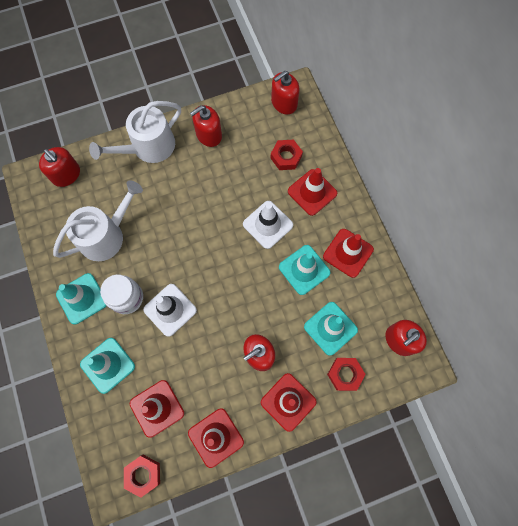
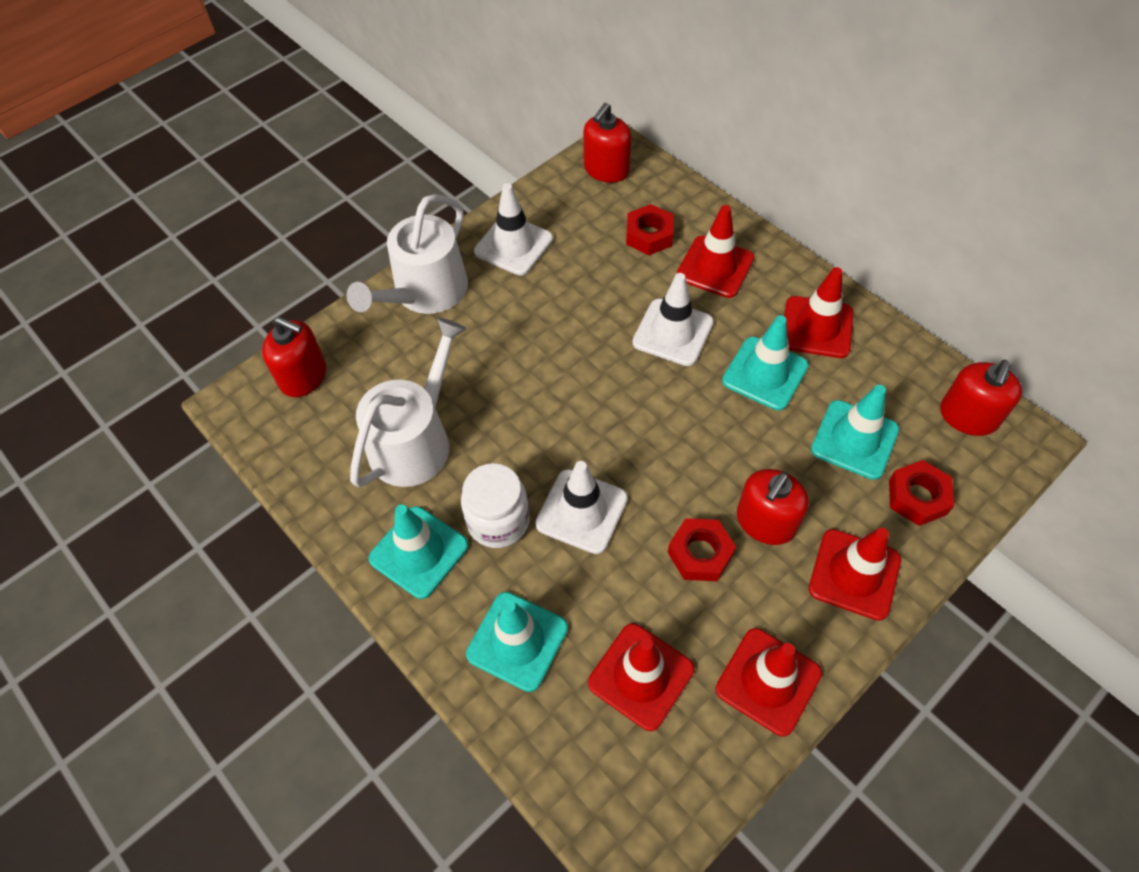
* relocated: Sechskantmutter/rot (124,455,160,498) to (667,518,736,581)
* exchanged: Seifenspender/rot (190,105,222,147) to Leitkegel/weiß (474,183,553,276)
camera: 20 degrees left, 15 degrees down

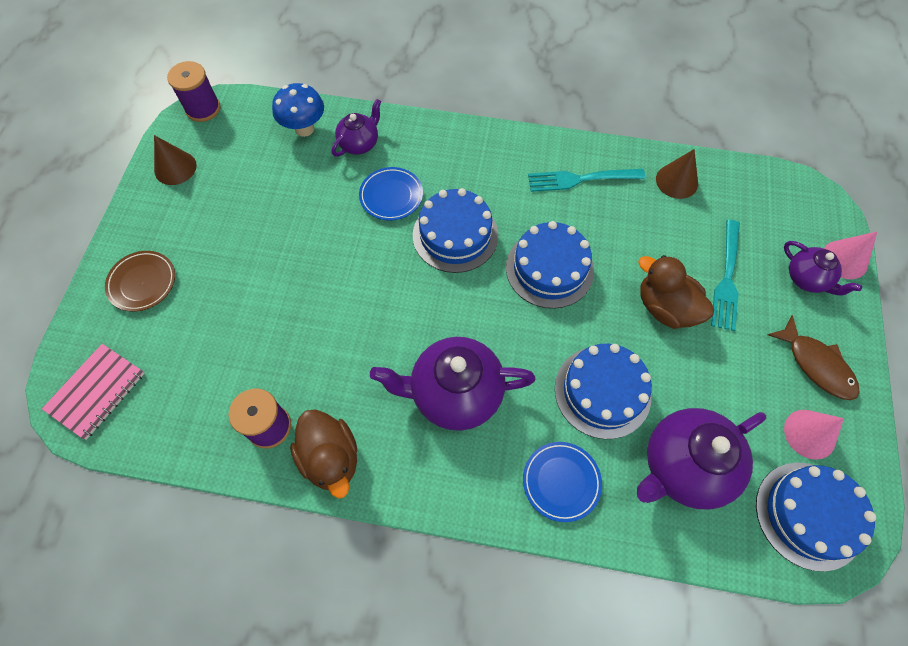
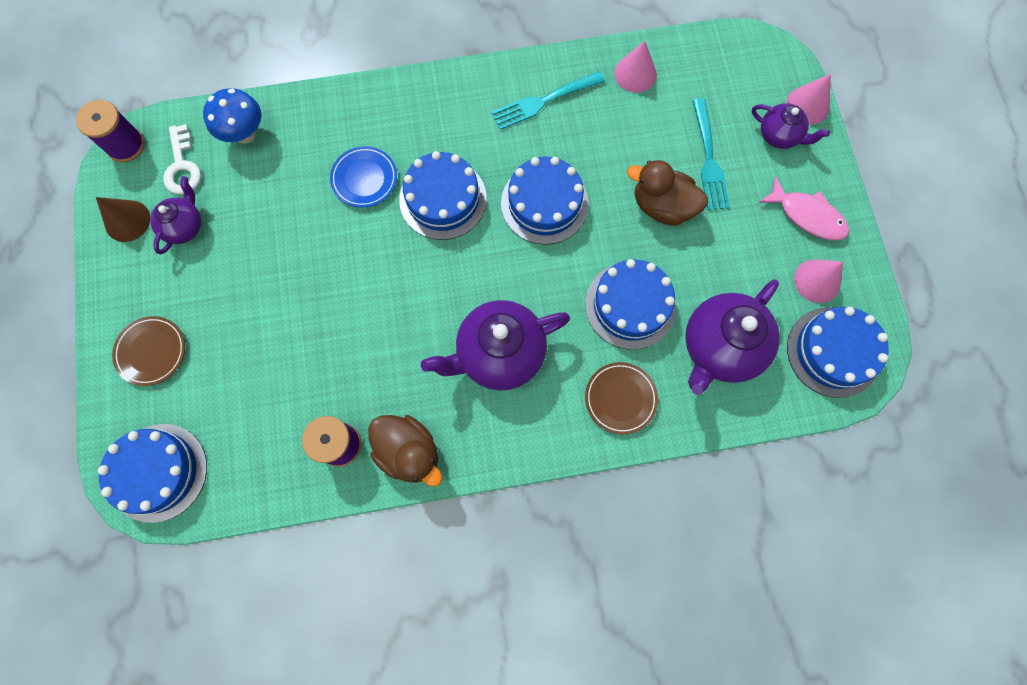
* appeared: Schlüssel/weiß (163,124,201,194)
* relocated: Teekanne/lila (332,99,381,157) to (150,176,202,254)
* exchanged: Notizbuch/rosa (42,344,145,440) to Kuchen/blau (98,424,207,523)
* colour: Teller/blau (523,442,602,522) to Teller/braun (585,362,658,435)
* colour: Kegel/braun (656,149,698,199) to Kegel/rosa (614,41,657,93)
* colour: Fisch/braun (767,315,860,400) to Fisch/rosa (758,176,849,241)
camera: 20 degrees left, 10 degrees up

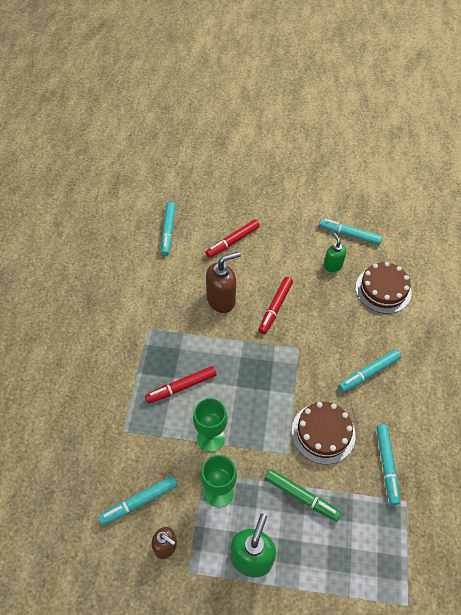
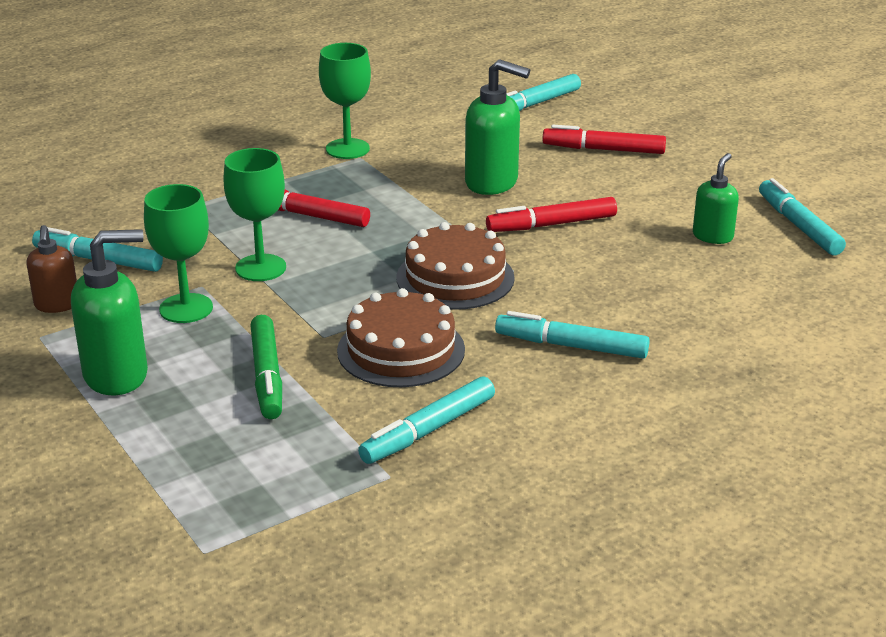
* appeared: Kelch/grün (319,43,371,159)
* relocated: Kuchen/braun (356,262,412,314) to (396,222,515,310)
* colour: Seifenspender/braun (206,252,241,313) to Seifenspender/grün (465,59,530,195)
camera: 50 degrees right, 25 degrees down

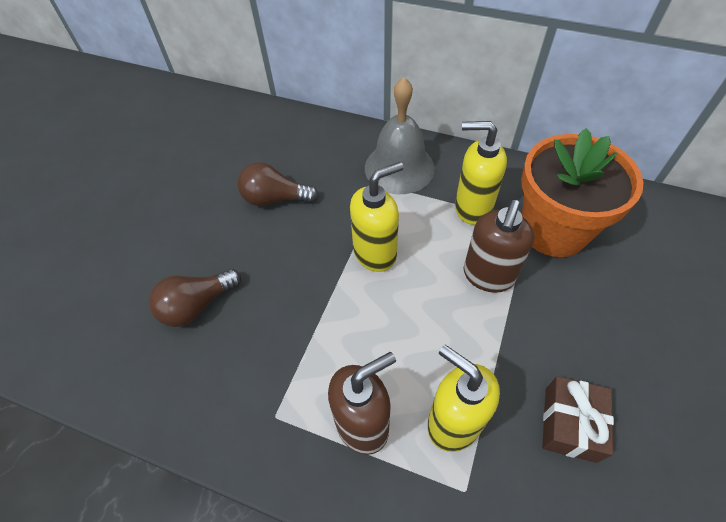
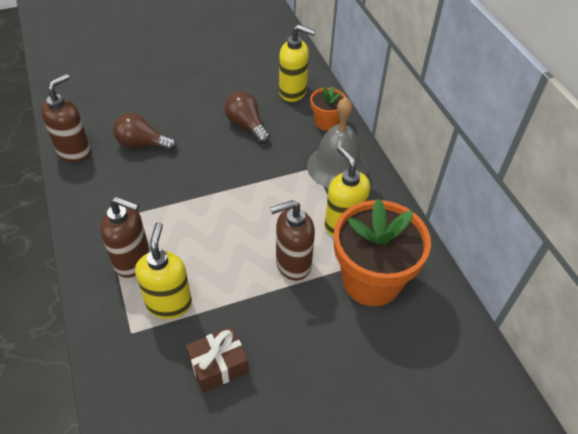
* appeared: Seifenspender/braun (41,74,91,163)
* appeared: Blumentopf/orange (310,86,346,131)
* relocated: Seifenspender/gelb (350,162,404,272) to (279,24,315,102)
camera: 45 degrees right, 5 degrees down

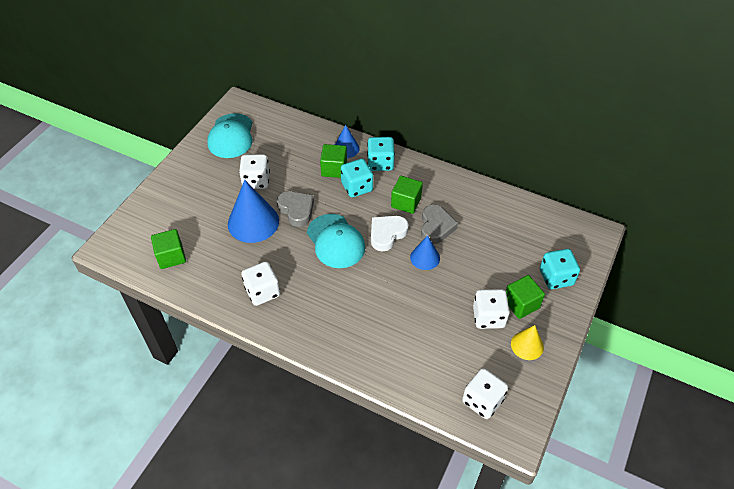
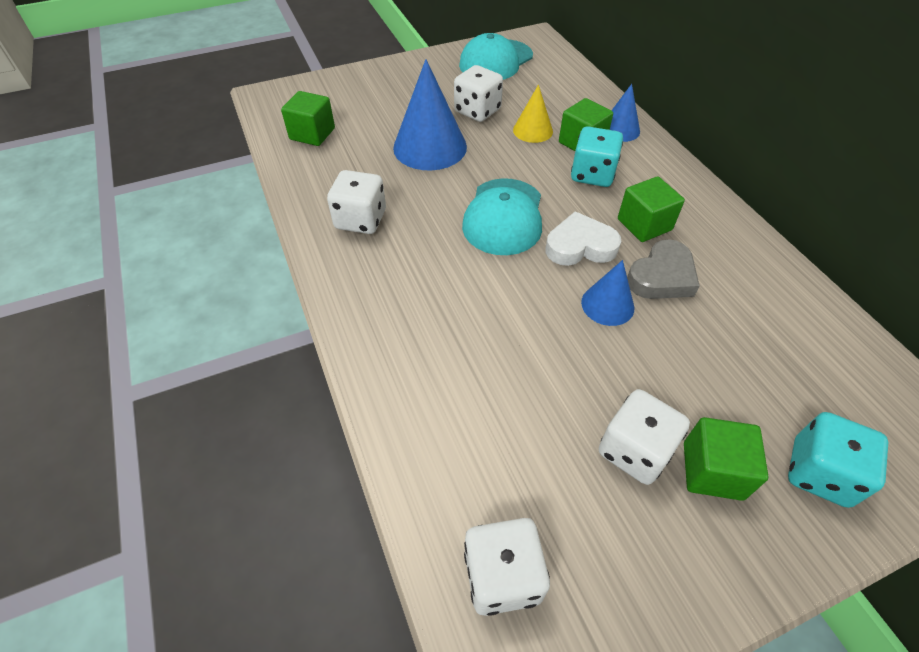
* missing: Herz/grau (277,191,314,227)
* missing: Spielwürfel/türkis (367,137,395,171)
* relocated: Kegel/gelb (511,325,544,360) to (513,85,553,143)
camera: 40 degrees right, 0 degrees up

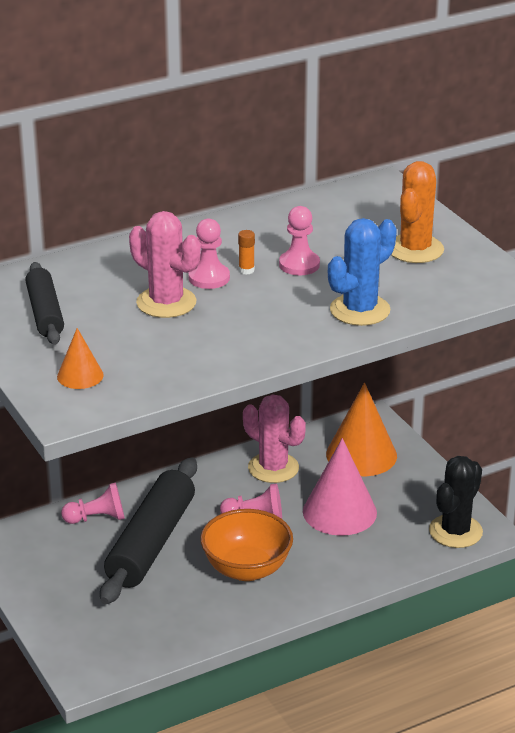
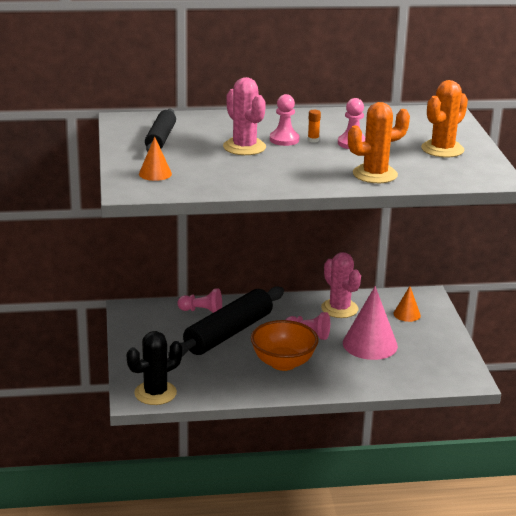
* relocated: Kaktus/schwarz (429,456,483,548) to (127,331,182,405)
* colour: Kaktus/blau (328,218,397,326) to Kaktus/orange (348,102,410,183)
* size: Kegel/orange (326,383,397,476) = (393,286,421,322) x0.52
camera: 20 degrees right, 5 degrees down

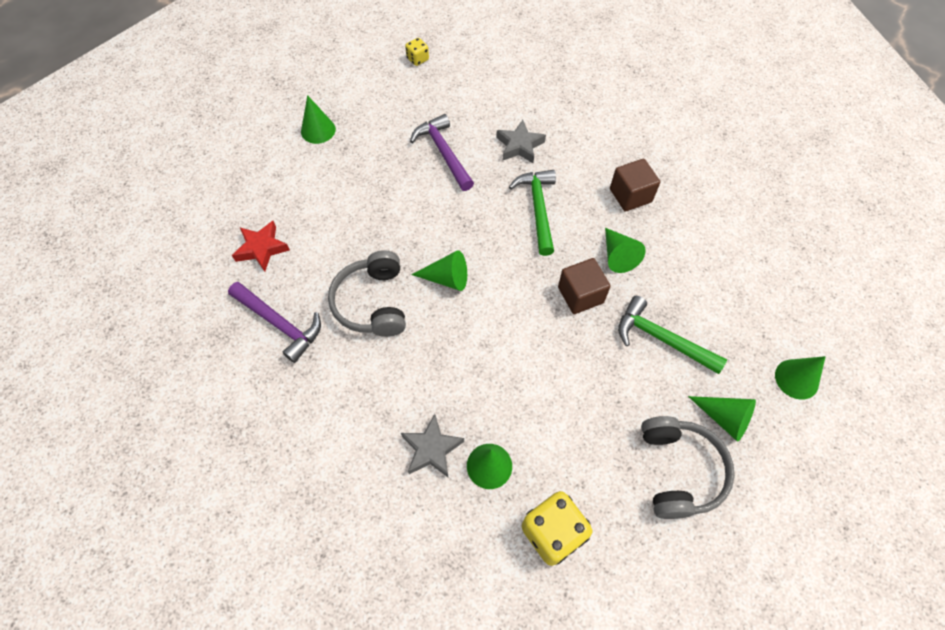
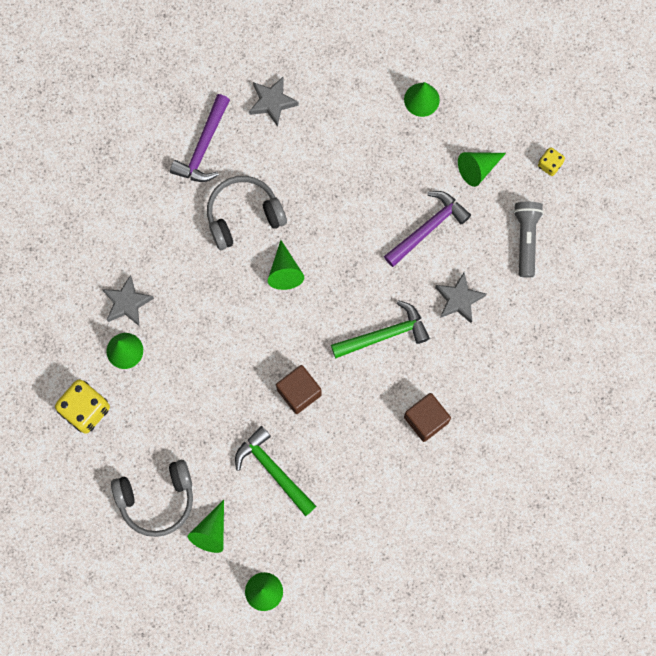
* appeared: Taschenlampe/grau (513,202,544,278)
* relocated: Kegel/grün (605,228,646,273) to (458,152,506,187)
* colour: Stern/rot (232,221,290,272) to Stern/grau (249,77,299,127)
* spun: Hammer/grün (618,296,727,374) = (235,426,316,516) 60 degrees counterclockwise
camera: 75 degrees right, 15 degrees up

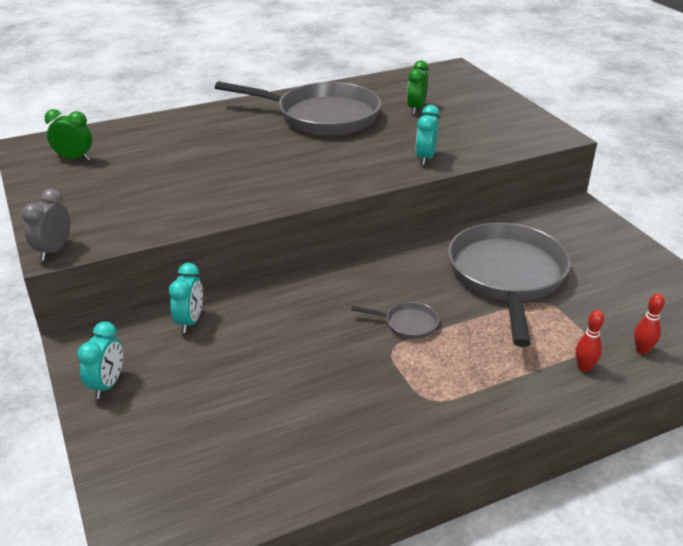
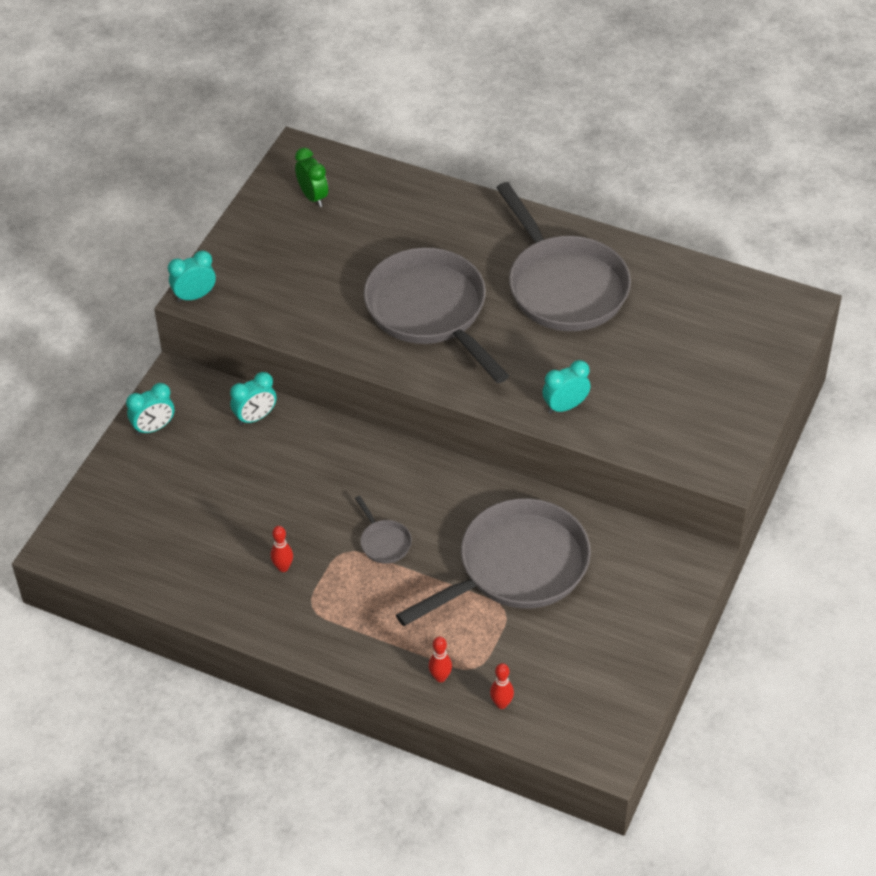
* missing: Wecker/grün (407,60,429,114)
* appeared: Bowlingkegel/rot (271,526,293,572)
* appeared: Pfanne/grau (364,248,509,383)
* colour: Wecker/grau (22,188,70,261) to Wecker/türkis (168,250,216,302)
camera: 50 degrees right, 15 degrees up

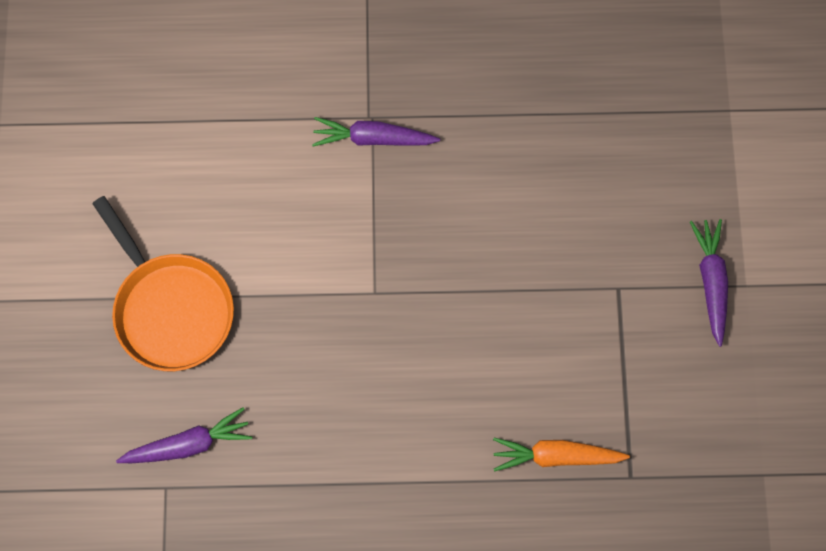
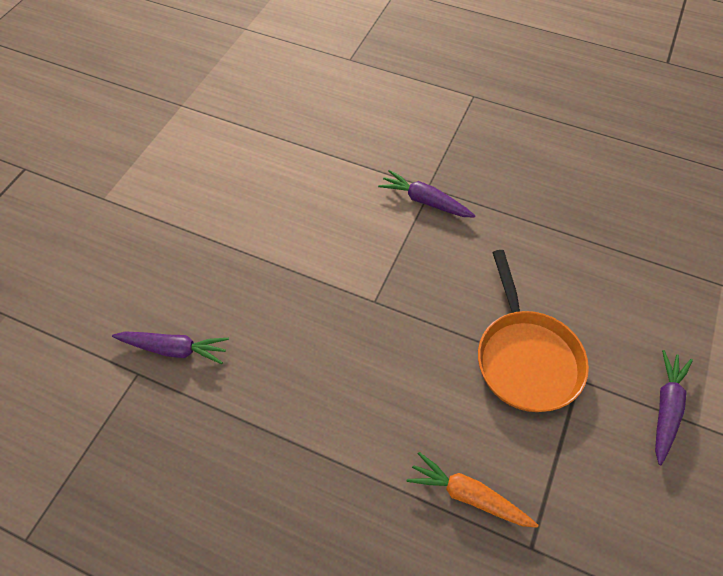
* relocated: Pfanne/orange (92,196,234,371) to (478,250,589,412)
camera: 25 degrees right, 15 degrees down

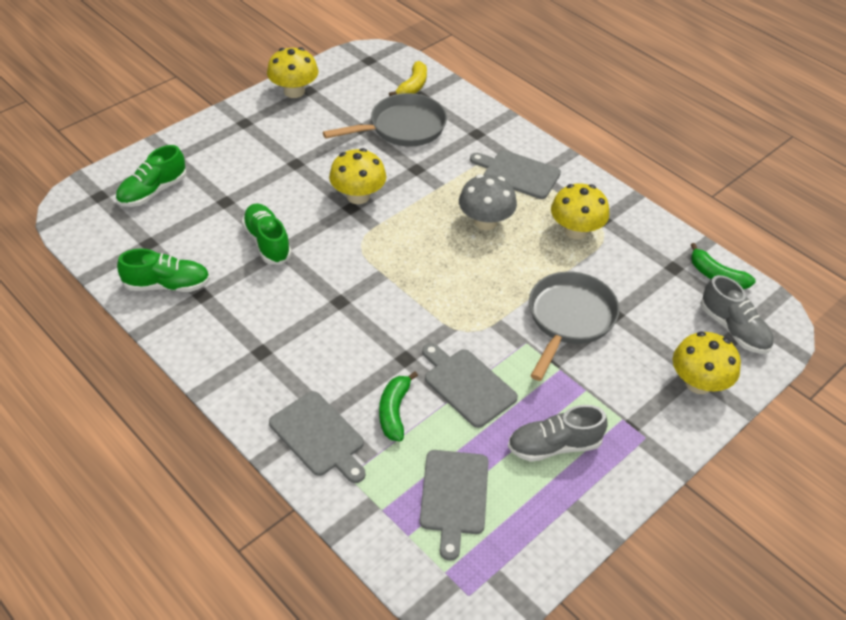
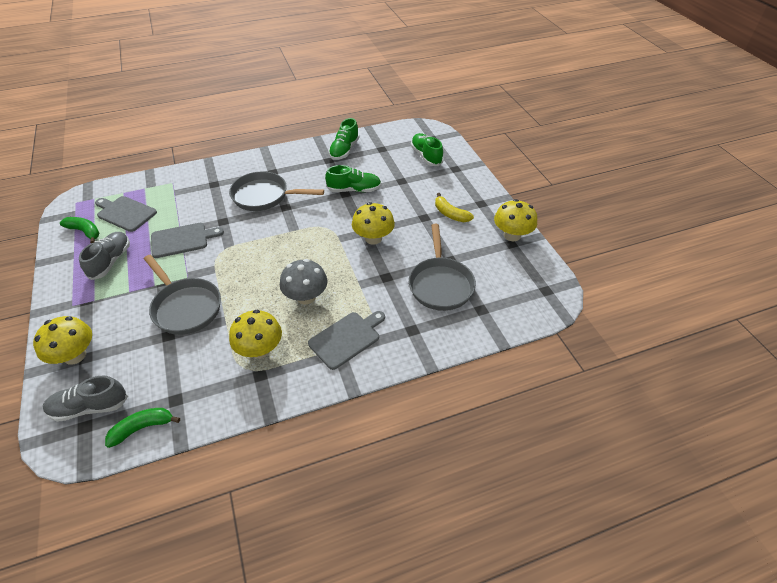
* missing: Schneidebrett/grau (269,391,366,483)
* appeared: Pfanne/grau (229,171,324,211)
* relocated: Banane/grün (379,372,418,441) to (60,217,100,243)
* relocated: Banane/gelb (389,61,427,96) to (435,193,474,222)
camera: 115 degrees right, 0 degrees up

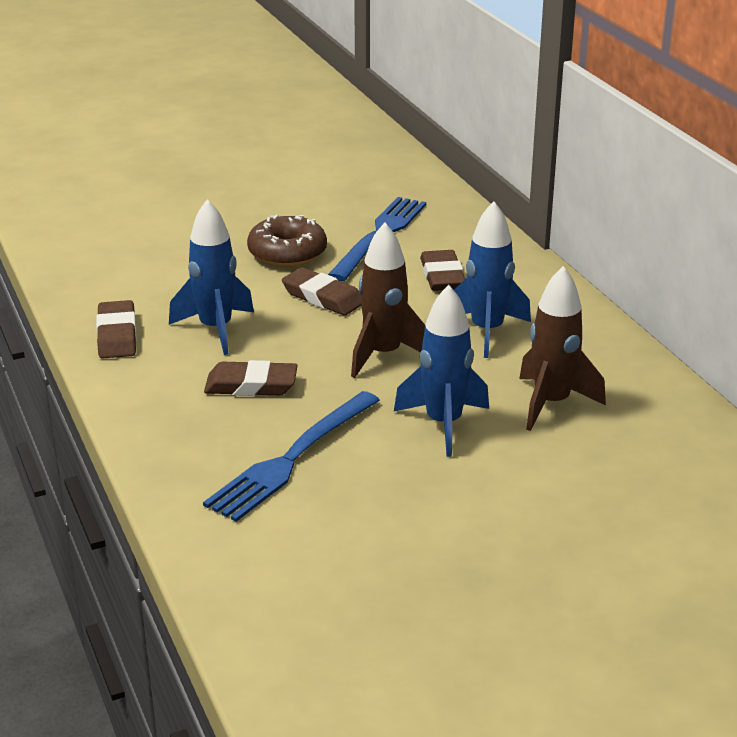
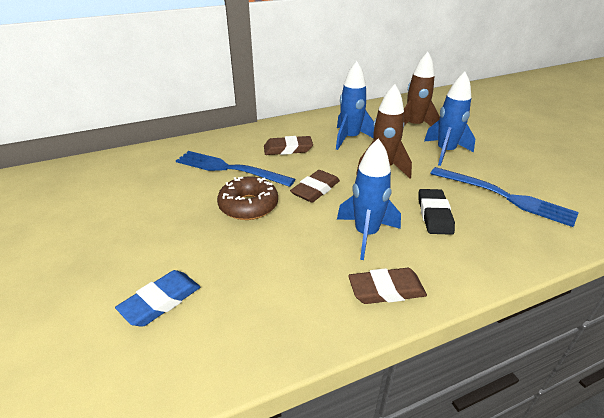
* appeared: Radiergummi/blau (115,270,200,327)
* colour: Radiergummi/braun (204,360,298,396) to Radiergummi/schwarz (418,189,455,235)
camera: 90 degrees left, 5 degrees up

